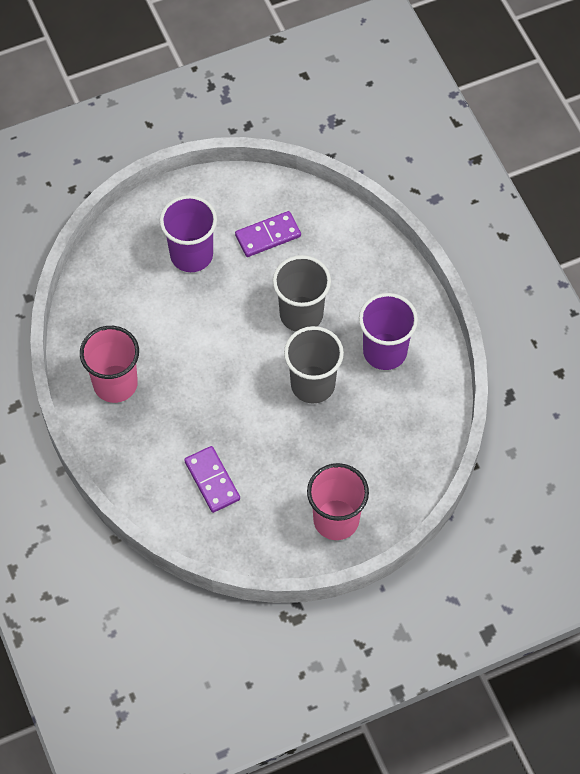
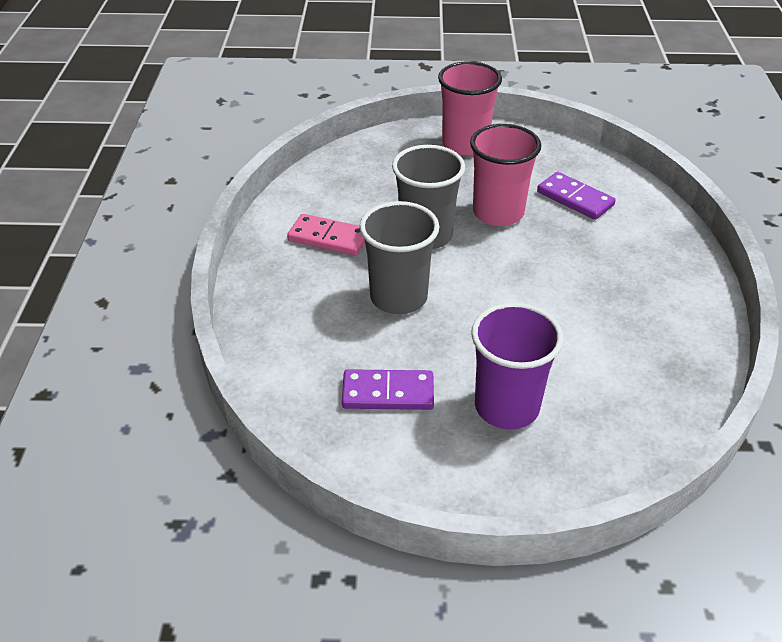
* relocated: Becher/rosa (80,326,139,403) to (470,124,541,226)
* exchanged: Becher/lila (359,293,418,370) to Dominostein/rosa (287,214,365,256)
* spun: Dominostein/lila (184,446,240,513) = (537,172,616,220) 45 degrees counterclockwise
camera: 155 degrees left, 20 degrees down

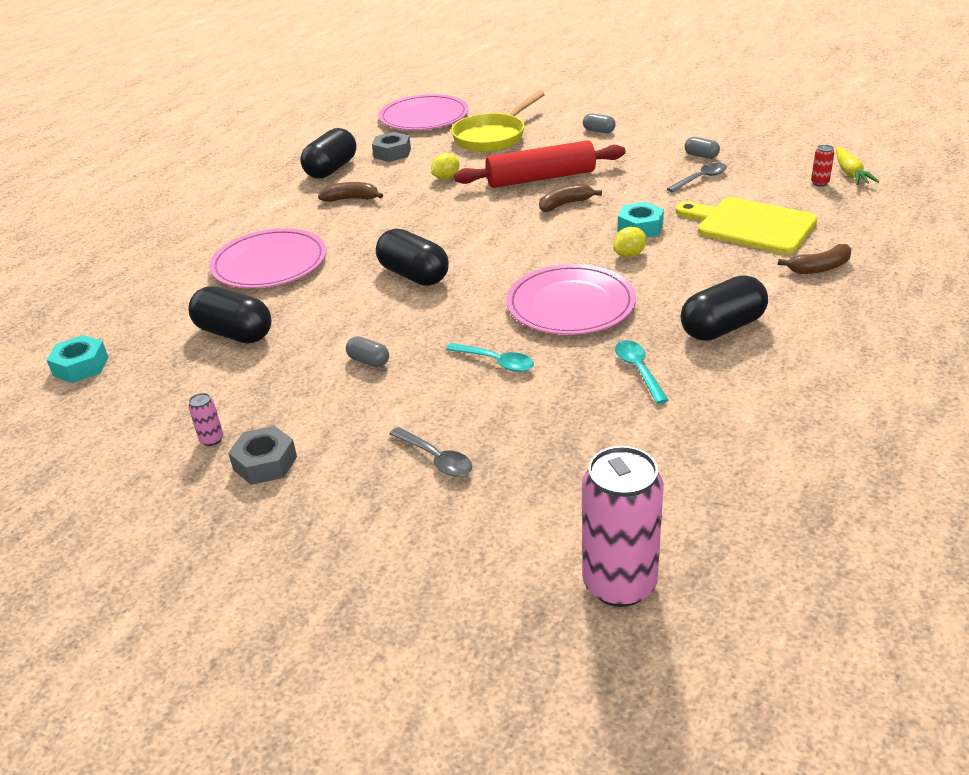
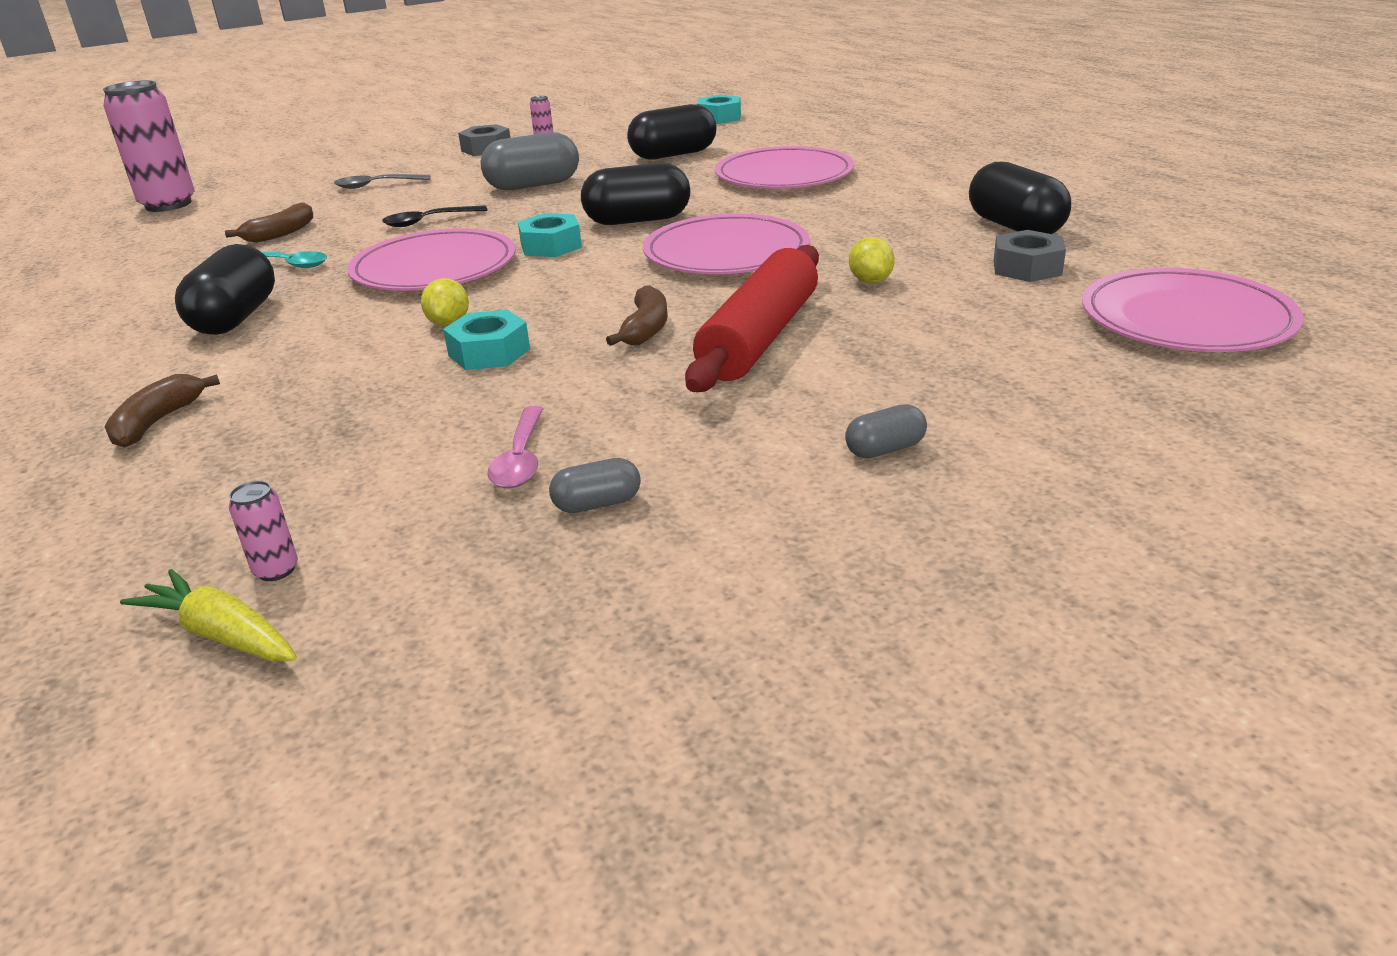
* missing: Pfanne/gelb (451,91,545,152)
* missing: Schneidebrett/gelb (676,197,817,254)
* appeared: Sechskantmutter/türkis (518,213,582,257)
* appeared: Teller/rosa (643,214,810,274)
* relocated: Banane/braun (318,182,383,202) to (225,202,313,243)
* colour: Löffel/türkis (446,343,534,372) to Löffel/schwarz (382,205,487,227)
* colour: Löffel/grau (667,163,727,192) to Löffel/rosa (487,406,544,488)
* colour: Dose/rot (811,145,834,186) to Dose/rosa (229,481,298,581)
* size: Kapsel/grau (346,336,389,367) = (480,132,579,190) x2.01
camera: 125 degrees right, 5 degrees down

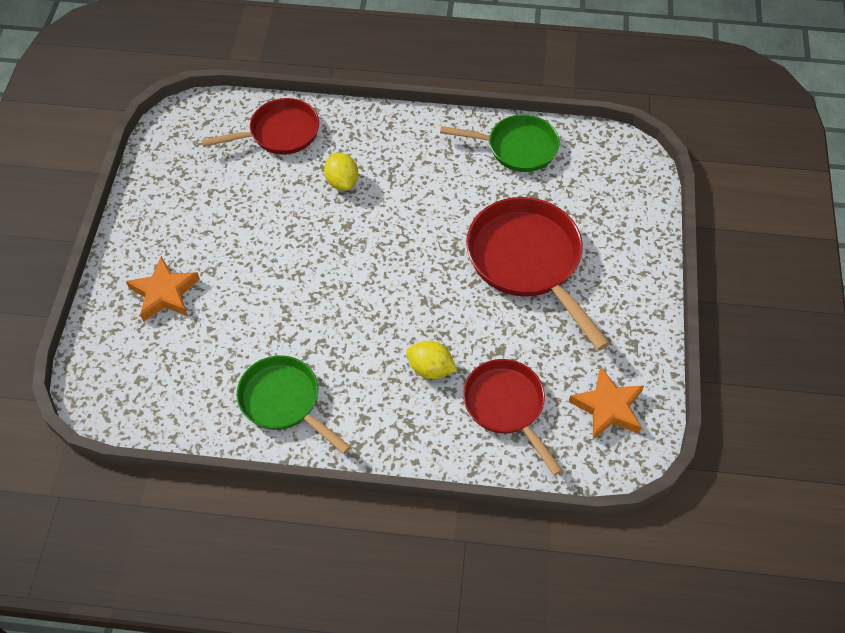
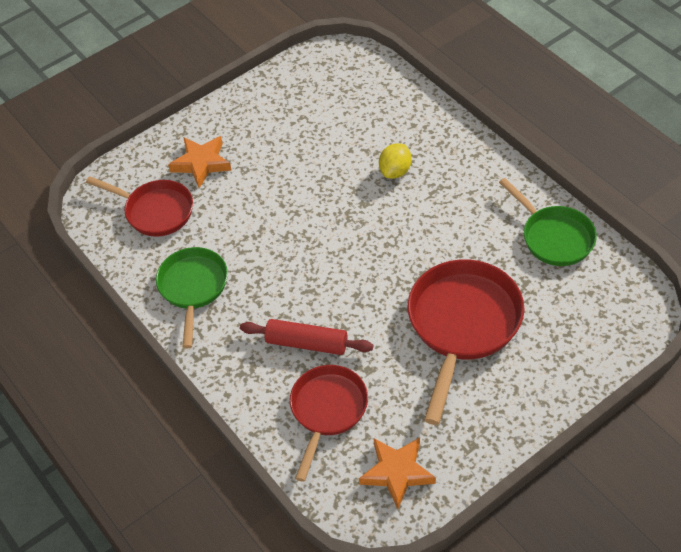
* relocated: Pfanne/rot (201,98,319,155) to (86,176,193,237)
* exchanged: Zitrone/gelb (406,341,457,379) to Nudelholz/rot (240,319,373,355)
camera: 50 degrees right, 5 degrees down

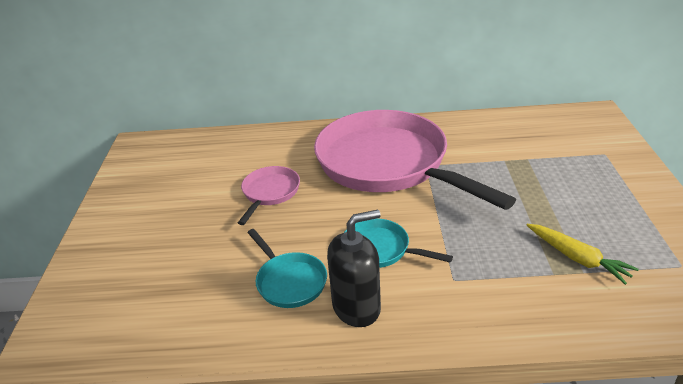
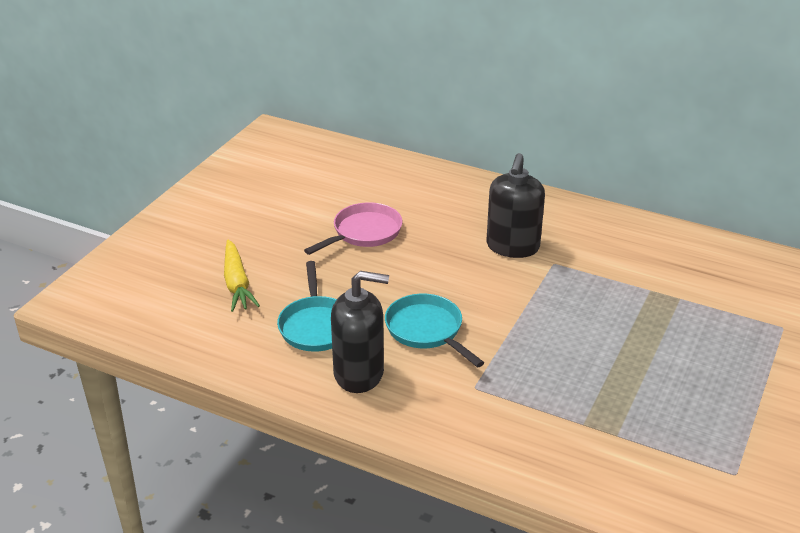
* relocated: Karotte/gelb (526,224,639,285) to (224,240,260,312)
* exchanged: Pfanne/rosa (314,110,516,210) to Seifenspender/schwarz (486,153,545,258)
camera: 25 degrees right, 0 degrees up

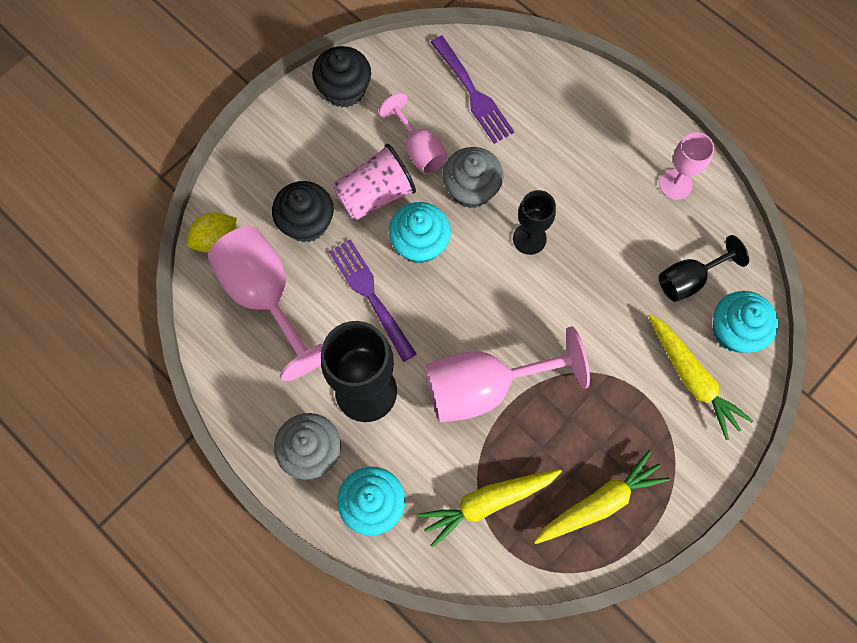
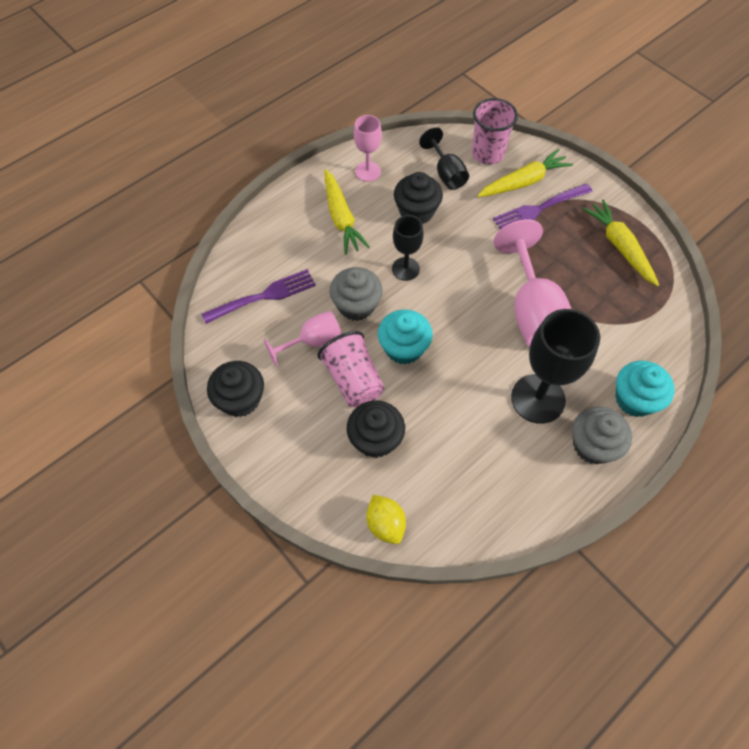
* missing: Kelch/rosa (208,226,323,381)
* appeared: Muffin/schwarz (394,172,443,224)
* relocated: Gabel/lila (329,239,417,362) to (493,183,593,229)
* relocated: Karotte/gelb (418,469,562,548) to (324,169,370,255)
* exchanged: Muffin/türkis (713,291,778,353) to Becher/rosa (472,98,518,165)
camera: 85 degrees left, 10 degrees down

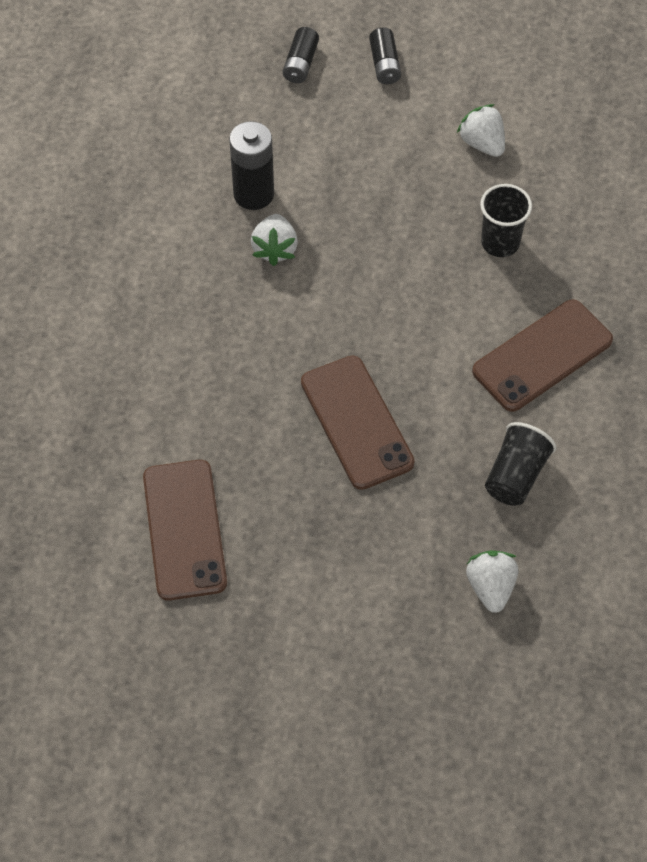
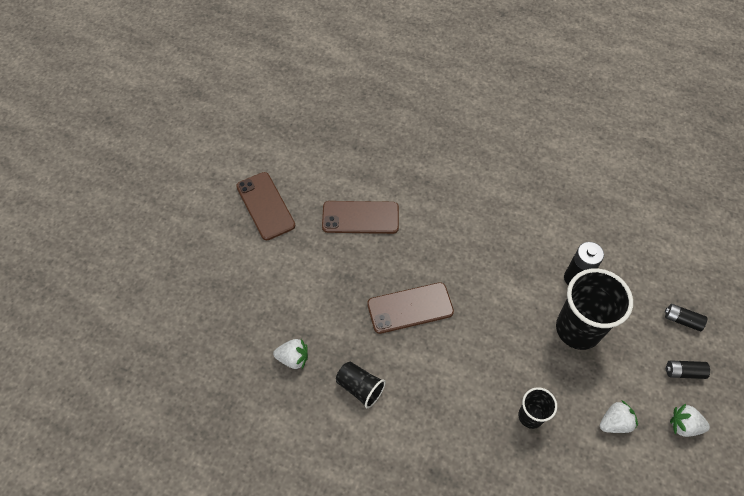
* appeared: Becher/schwarz (556,268,633,350)
* relocated: Erdbeere/weiß (251,214,298,266) to (670,404,710,437)
* relocated: Handy/braun (472,299,613,412) to (236,172,295,240)
camera: 100 degrees right, 0 degrees up

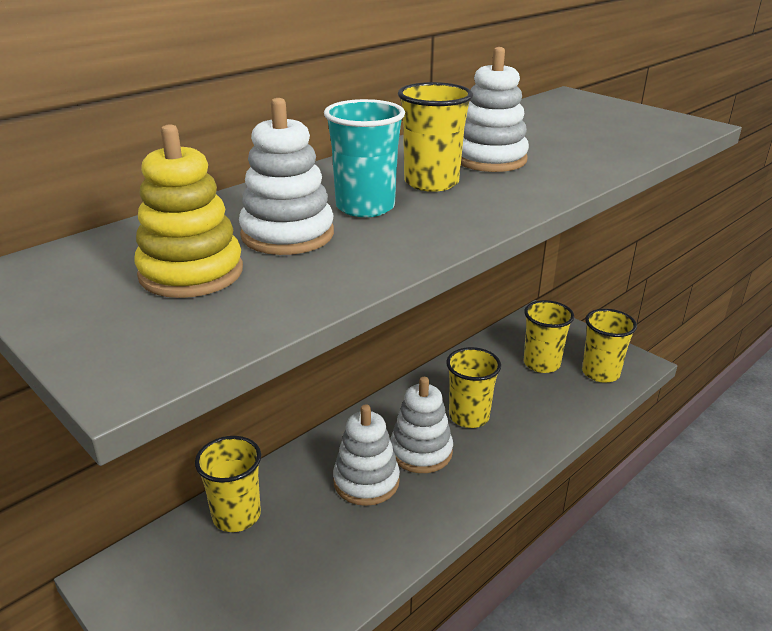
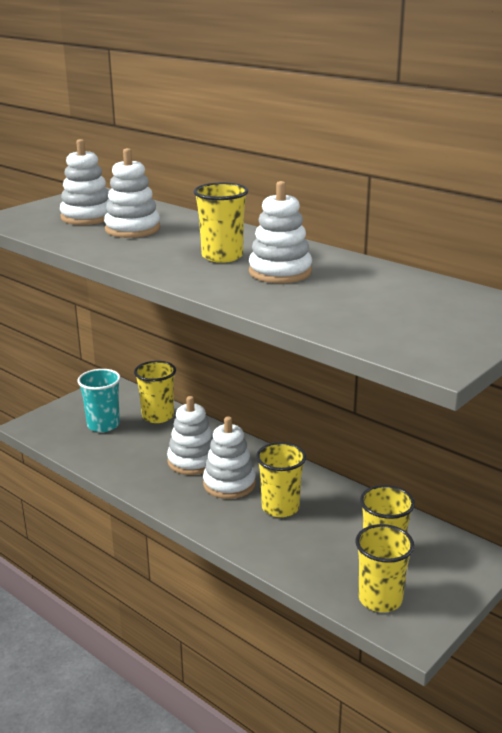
* relocated: Becher/türkis (324,99,405,217) to (77,369,121,432)
* colour: Stapelspielzeug/gelb (134,124,243,298) to Stapelspielzeug/weiß (60,139,109,225)
camera: 85 degrees right, 5 degrees down

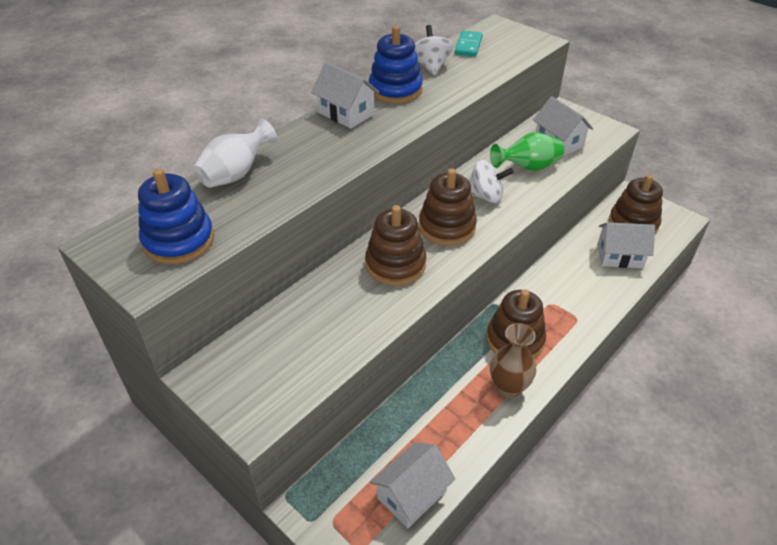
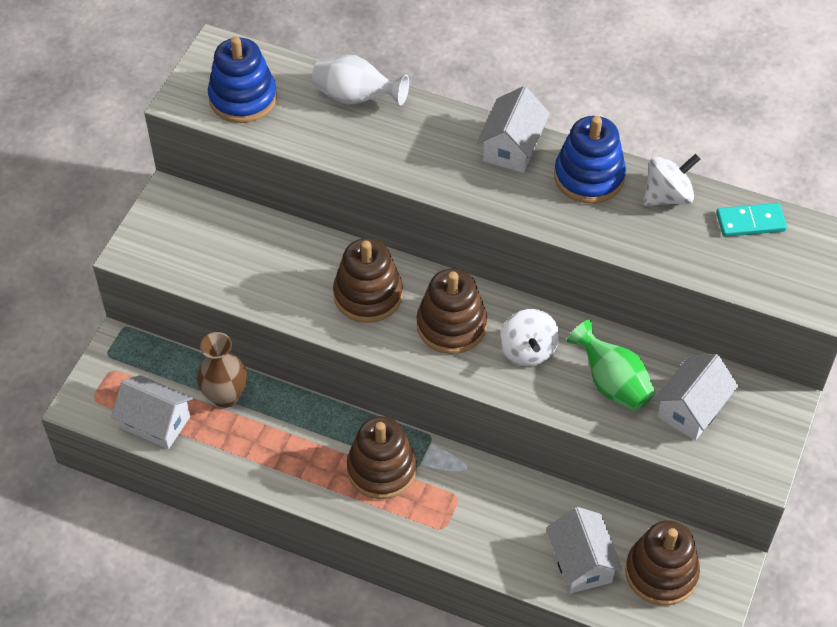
* relocated: Vase/braun (490,323,536,398) to (197,332,247,408)
camera: 70 degrees right, 10 degrees up

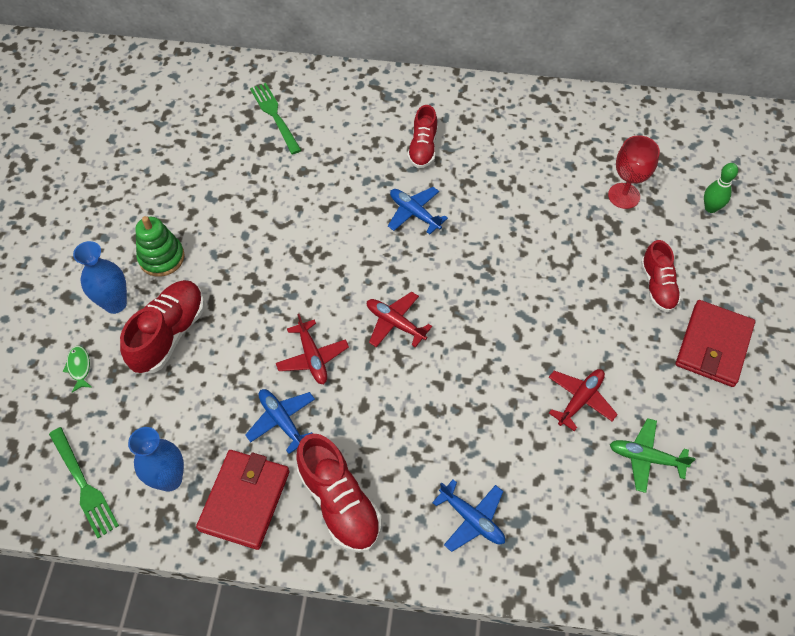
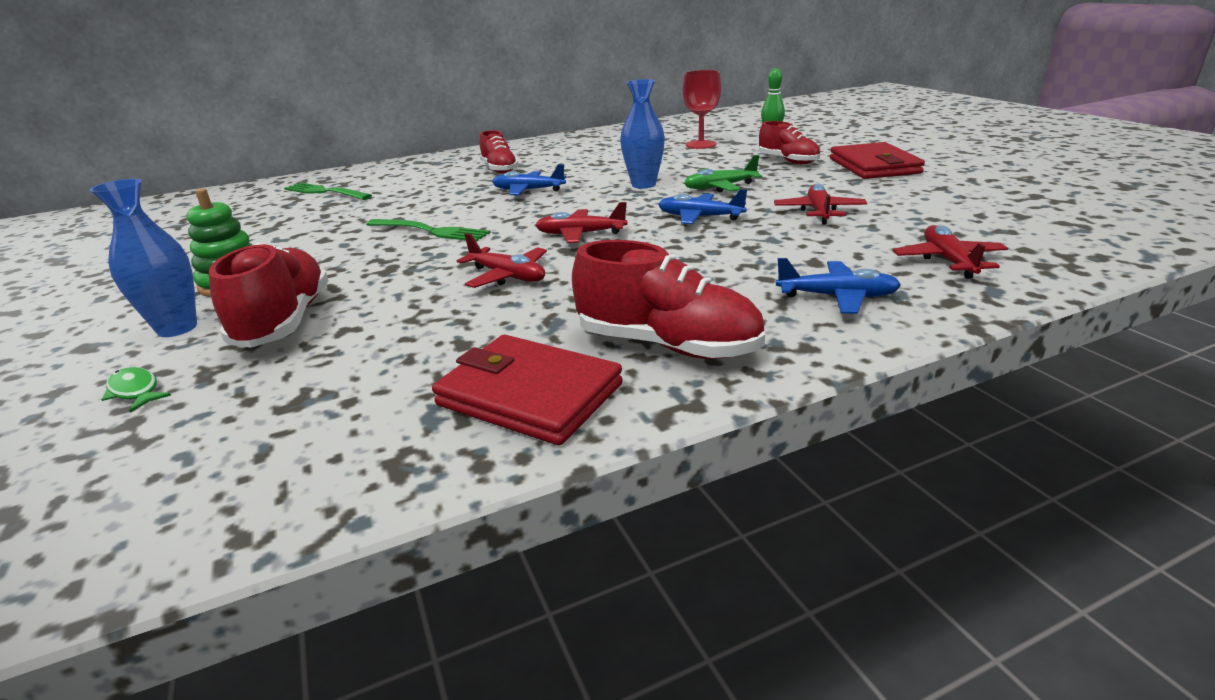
* appeared: Flugzeug/rot (893,225,1008,279)
* relocated: Gabel/grün (49,427,119,538) to (366,219,490,242)
* relocated: Vase/blau (128,427,184,492) to (620,79,665,189)
* relocated: Flugzeug/blau (245,389,315,454) to (658,189,747,224)
* relocated: Flugzeug/grün (610,418,695,493) to (684,155,762,192)
* spun: Geldbörse/rot (196,450,290,550) = (432,335,623,445) 45 degrees counterclockwise
camera: 30 degrees left, 30 degrees down

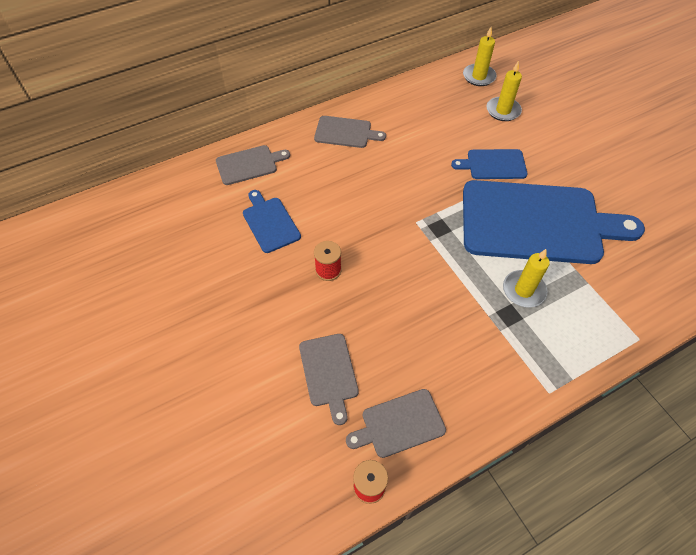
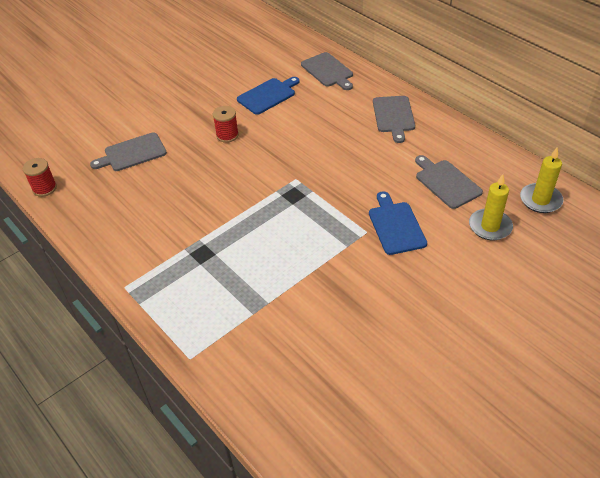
* missing: Schneidebrett/blau (463,180,645,264)
* missing: Kerze/gelb (503,249,550,308)
* relocated: Schneidebrett/grau (346,389,446,458) to (415,155,483,209)
camera: 80 degrees right, 10 degrees down

